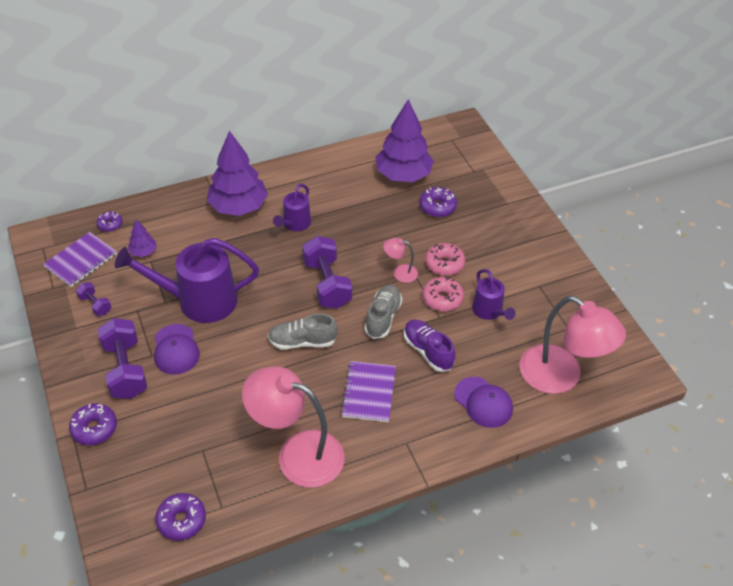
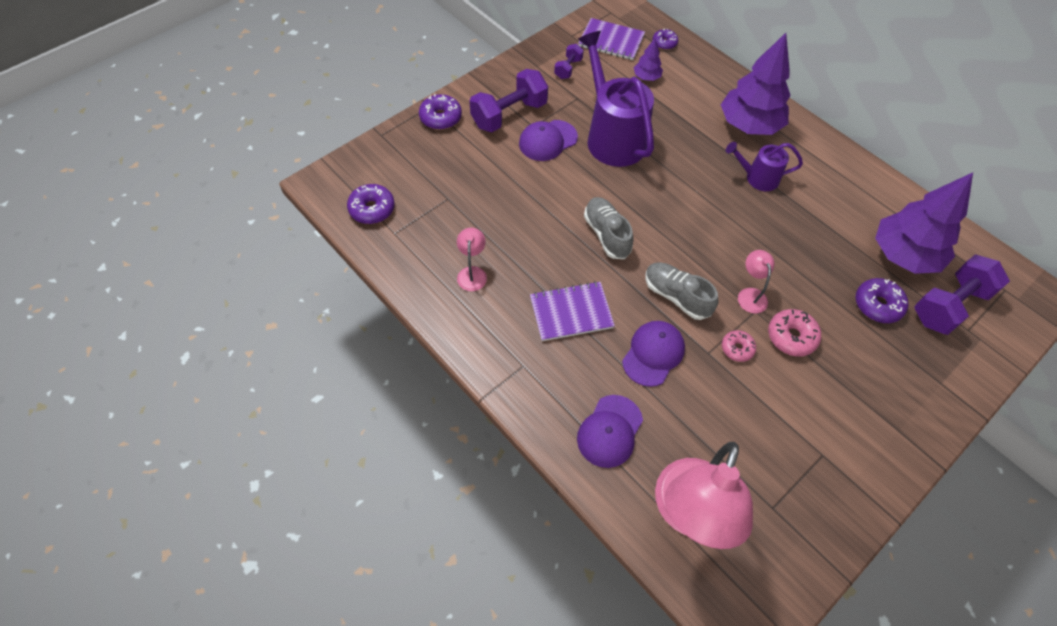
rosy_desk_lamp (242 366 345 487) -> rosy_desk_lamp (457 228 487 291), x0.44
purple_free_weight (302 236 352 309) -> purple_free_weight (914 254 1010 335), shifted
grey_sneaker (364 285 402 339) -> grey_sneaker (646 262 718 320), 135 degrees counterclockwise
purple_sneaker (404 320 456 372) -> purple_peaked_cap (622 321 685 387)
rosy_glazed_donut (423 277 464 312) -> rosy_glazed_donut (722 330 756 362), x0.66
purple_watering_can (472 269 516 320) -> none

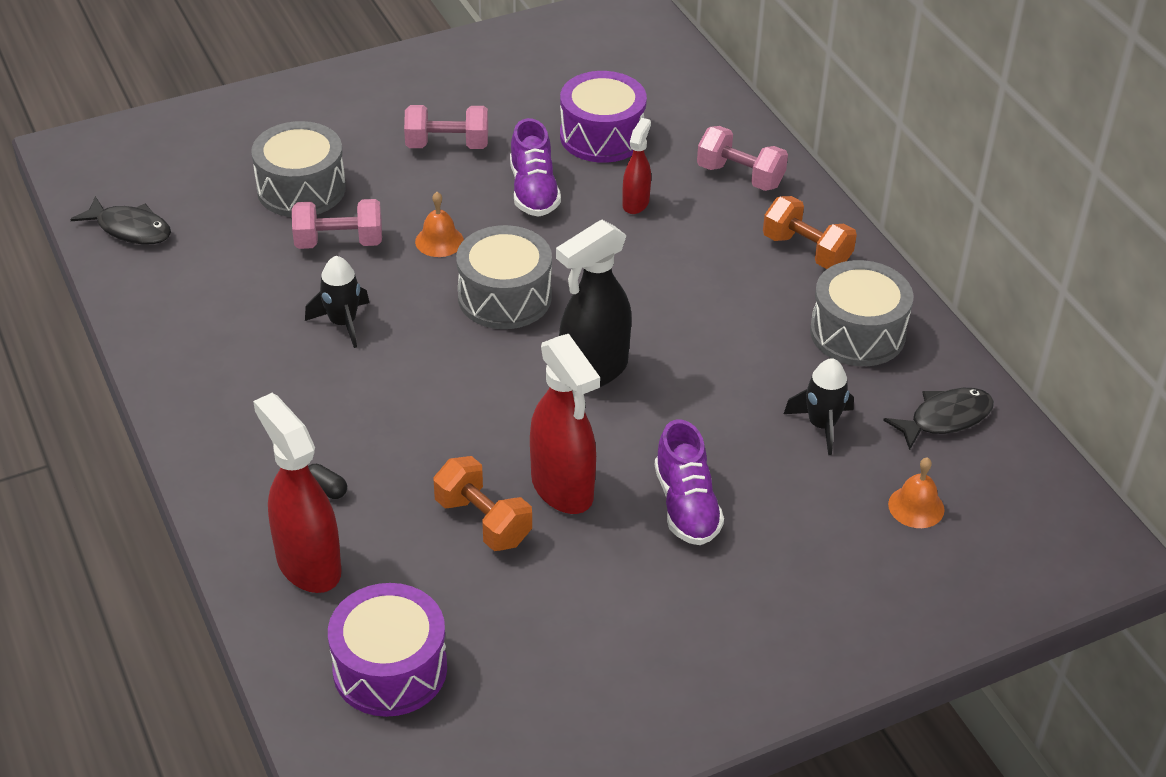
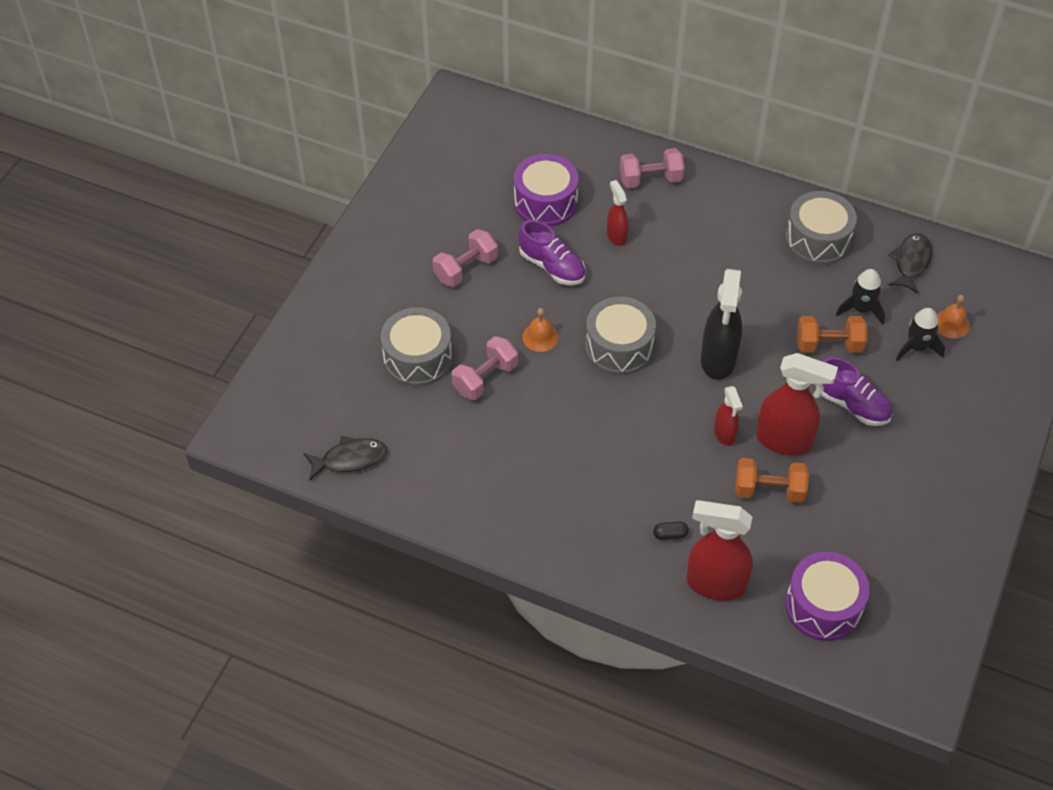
black_toy_rocket (305 256 369 348) -> black_toy_rocket (896 308 945 361), shifted
bright_orange_free_weight (763 196 857 269) -> bright_orange_free_weight (797 316 867 353), shifted
none -> crimson_sprayer (714 386 743 446)

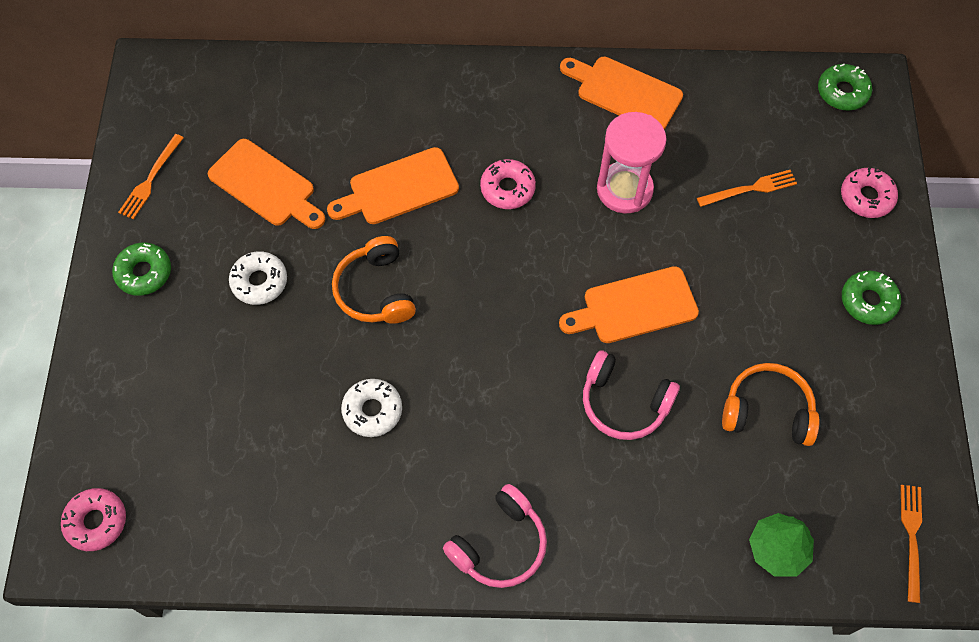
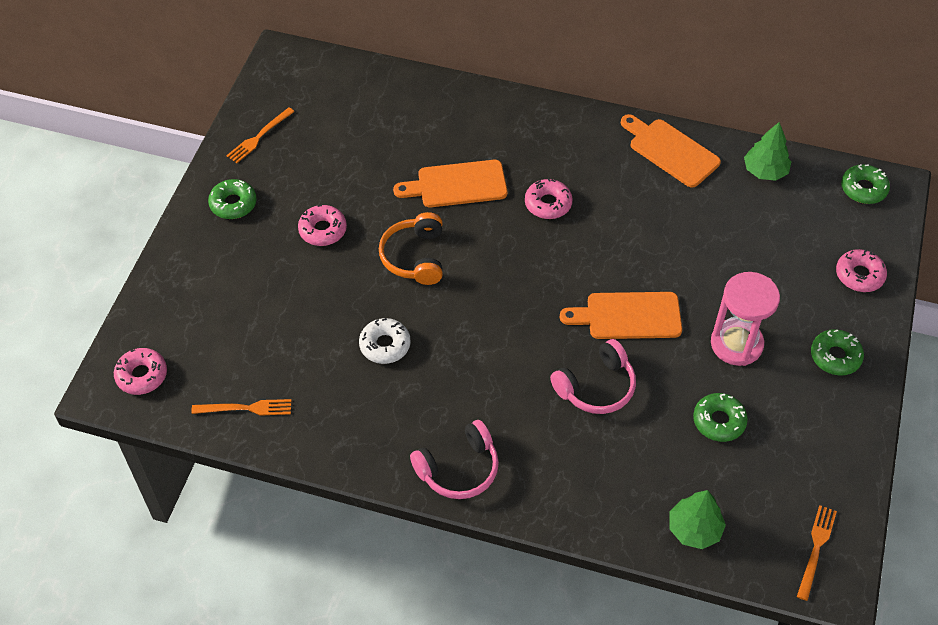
bright_orange_bread_board (208 139 325 229) -> none
white_glazed_donut (229 251 287 305) -> rosy_glazed_donut (298 205 347 246)
rosy_over-ear_headphones (583 350 680 440) -> rosy_over-ear_headphones (550 339 636 414), 75 degrees counterclockwise
rosy_hourglass (597 112 666 214) -> rosy_hourglass (711 272 780 366), shifted
bright_orange_table_fork (697 170 797 207) -> bright_orange_table_fork (191 399 291 416), shifted
bright_orange_over-ear_headphones (722 363 820 446) -> emerald_glazed_donut (693 393 748 442)
none -> emerald_tree (744 122 791 181)

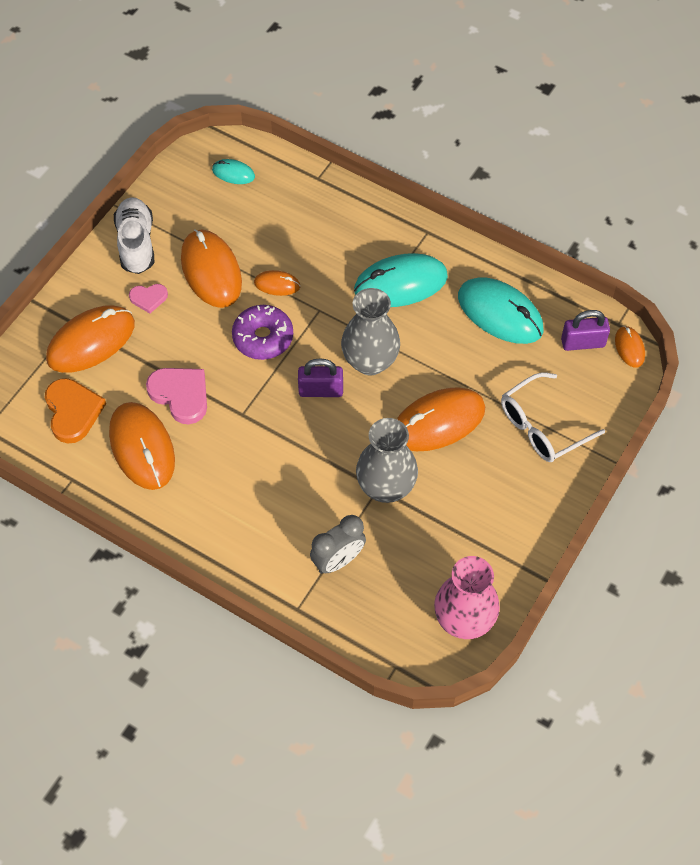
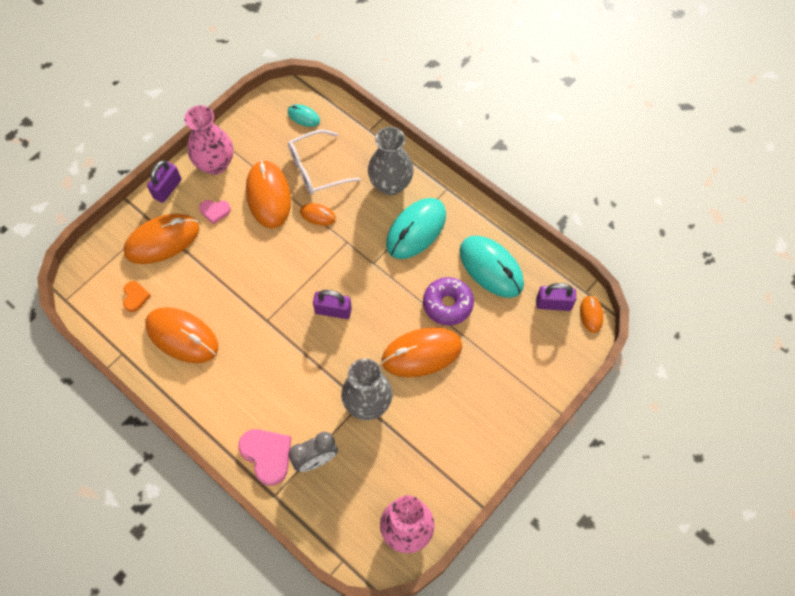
bright_orange_heart (45 378 106 443) -> bright_orange_heart (123 281 151 312), x0.57
bright_orange_computer_mouse (109 402 175 490) -> bright_orange_computer_mouse (145 307 218 363), 45 degrees counterclockwise
white_sneaker (114 197 154 274) -> rosy_tall_vase (184 105 233 175)
rosy_heart (146 368 207 424) -> rosy_heart (238 429 291 486), shifted
purple_glazed_donut (232 305 293 360) -> purple_glazed_donut (423 277 474 325), shifted
grey_tall_vase (341 288 400 375) -> grey_tall_vase (368 127 414 195), shifted
teal_computer_mouse (354 253 448 307) -> teal_computer_mouse (386 198 446 259), 45 degrees counterclockwise
white_eyeglasses (501 372 605 462) -> white_eyeglasses (288 130 360 195), shifted
none -> purple_padlock (147 160 181 203)

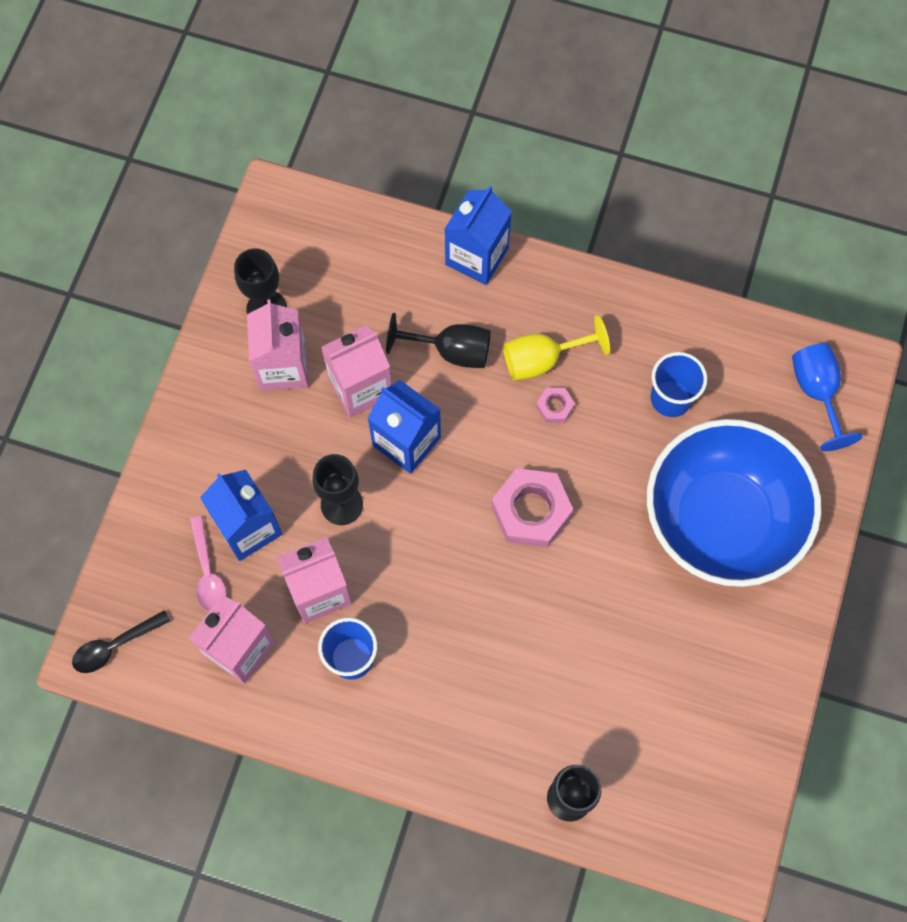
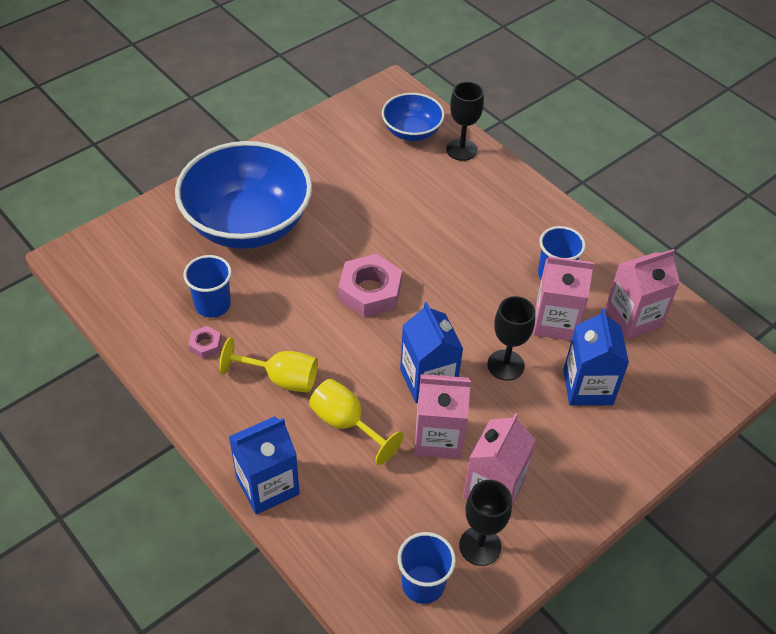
black_spoon (72 610 170 673) -> none
rosy_spoon (190 516 227 612) -> none
black_wine_glass (386 313 491 368) -> golden_wine_glass (309 379 404 465)
rosy_hexagon_nut (536 388 575 423) -> rosy_hexagon_nut (188 326 221 359), shifted
royal_blue_wine_glass (792 343 863 451) -> none
none -> royal_blue_deep_dish (382 93 445 141)
none -> royal_blue_cup (397 532 456 604)

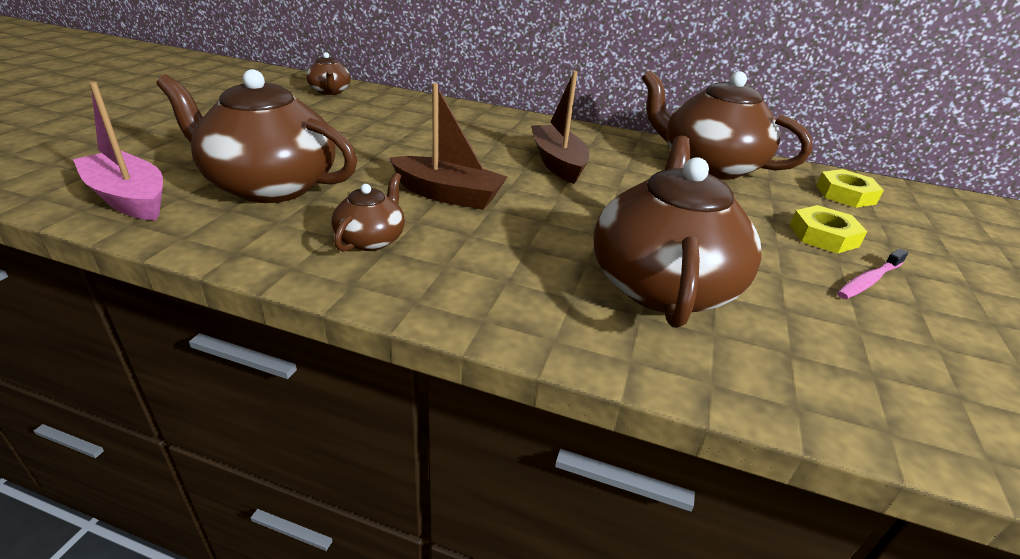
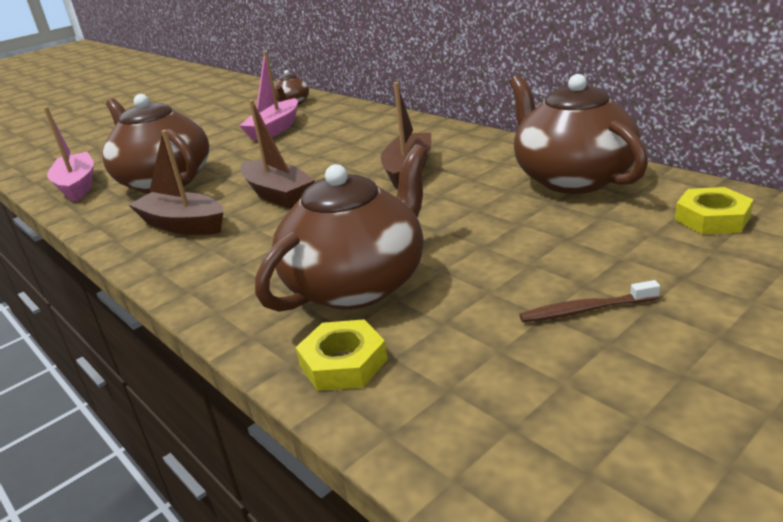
brown_teapot (332 173 405 252) -> brown_toy_boat (129 130 223 235)
golden_hexagon_nut (790 205 867 254) -> golden_hexagon_nut (296 319 388 391), shifted
rosy_tooth_brush (837 249 908 299) -> brown_tooth_brush (519 280 660 322)
none -> rosy_toy_boat (239 51 298 140)

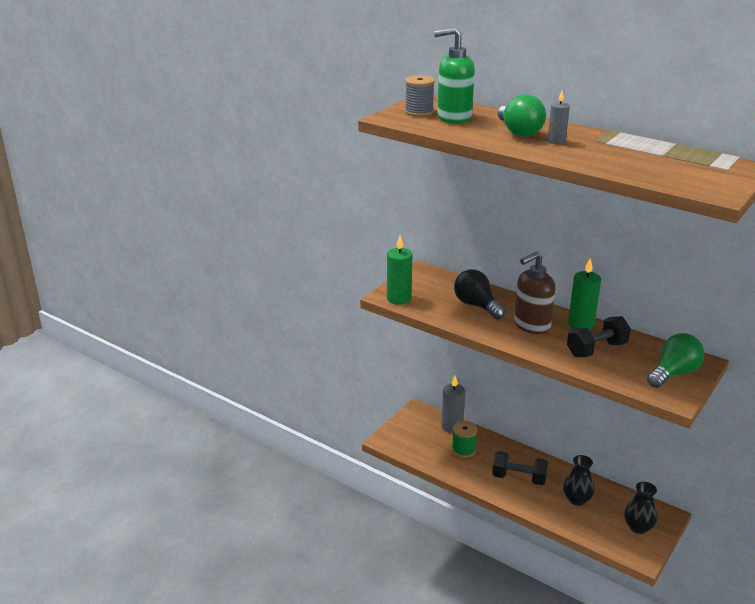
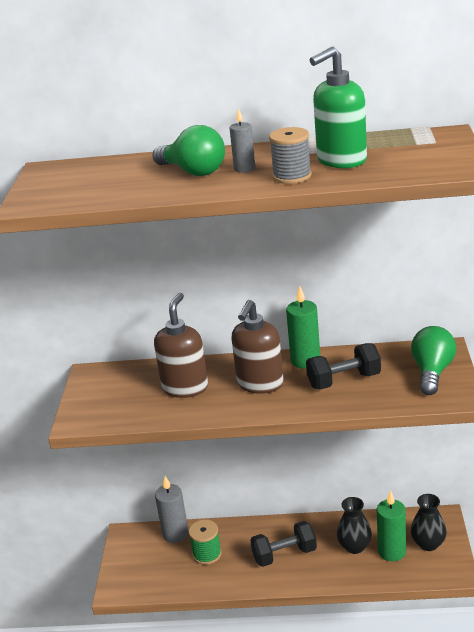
emerald_candle (387 235 412 305) -> emerald_candle (377 490 406 561), shifted
grey_bobbin (405 75 435 117) -> grey_bobbin (269 127 312 184), shifted
emerald_soap_pump (434 27 475 124) -> emerald_soap_pump (310 47 367 168), shifted
black_bulb (454 269 505 319) -> brown_soap_pump (154 293 208 398)
black_free_weight (567 316 631 357) -> black_free_weight (306 343 381 390), 45 degrees clockwise

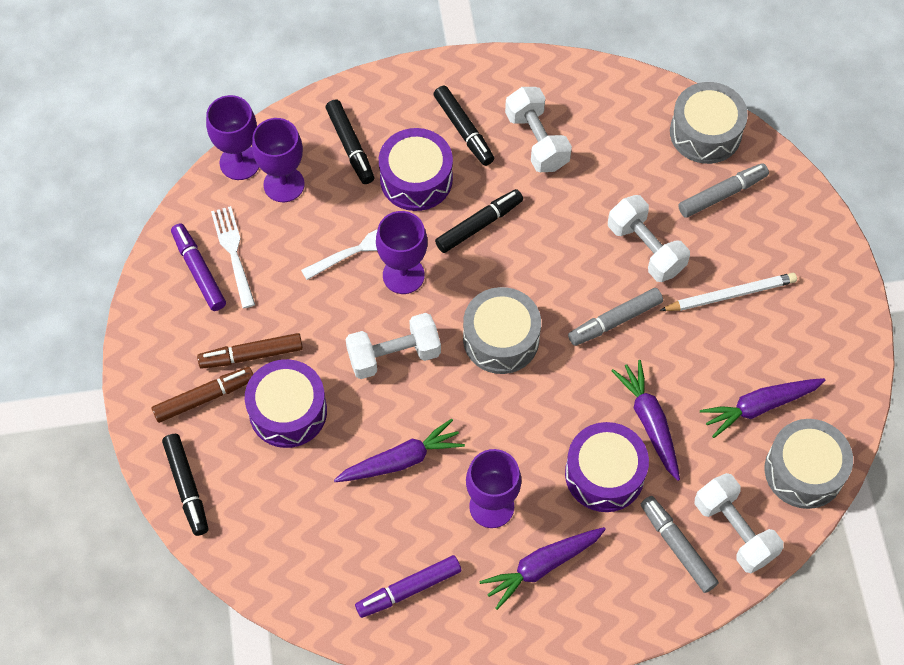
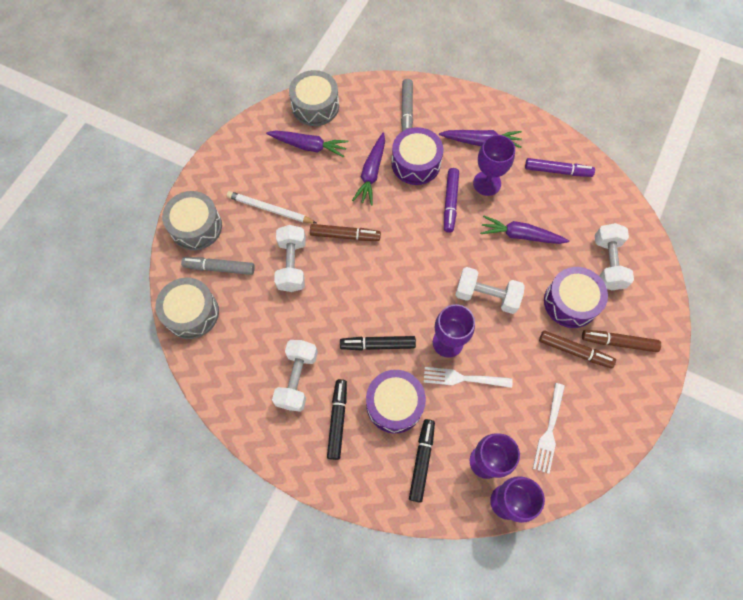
black_marker (162 434 208 536) -> none
purple_marker (171 223 226 311) -> purple_marker (444 168 459 233), shifted
grey_snare_drum (463 287 541 374) -> grey_snare_drum (162 191 222 250), shifted
grey_marker (568 288 663 346) -> brown_marker (310 224 381 241)
white_free_weight (695 473 784 573) -> white_free_weight (595 223 634 290), shifted

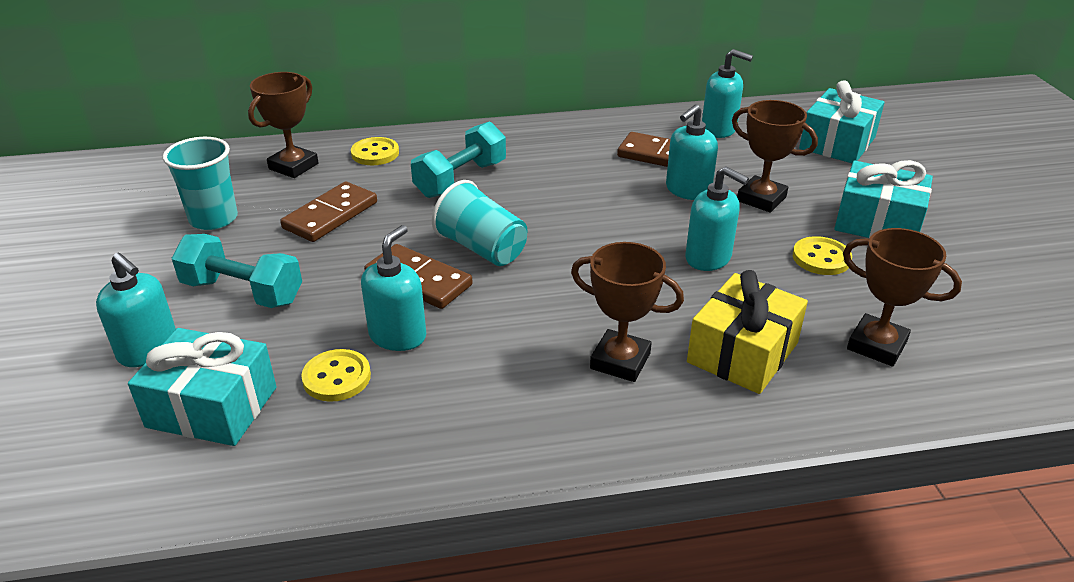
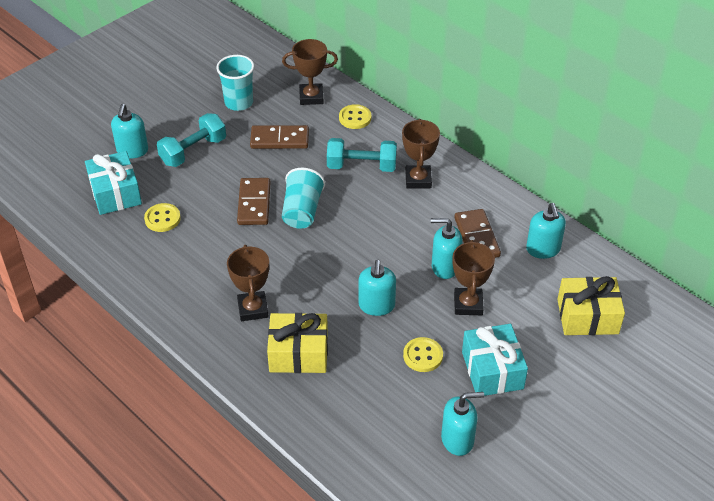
teal_free_weight (172 234 302 308) -> teal_free_weight (157 113 226 167), 60 degrees clockwise
teal_soap_pump (361 225 426 351) -> teal_soap_pump (441 392 484 456), shifted
teal_wrapped_gift (799 80 884 163) -> golden_wrapped_gift (557 276 625 335)
brown_prize_cup (843 228 962 367) -> brown_prize_cup (402 119 440 188), shifted

